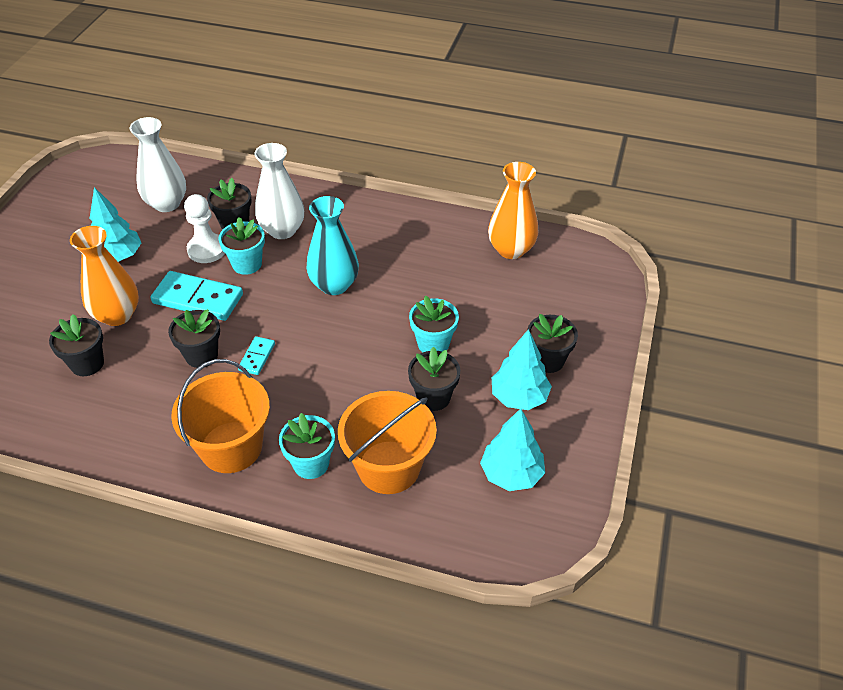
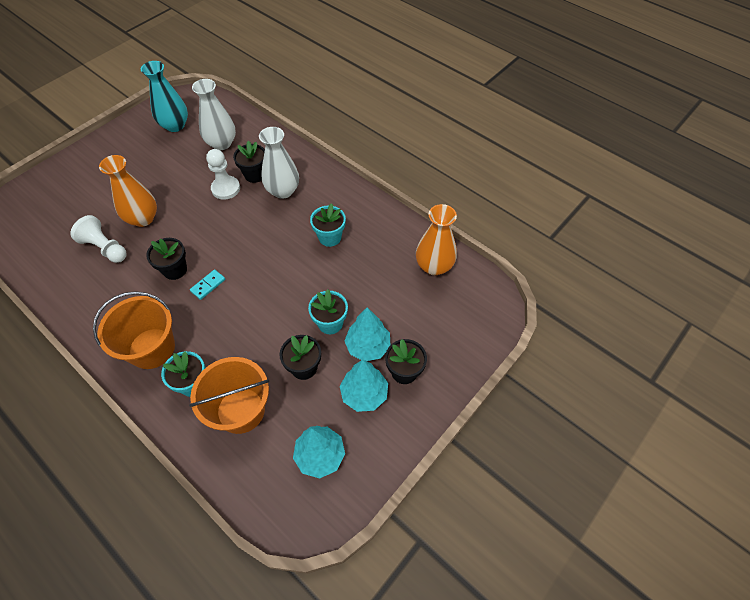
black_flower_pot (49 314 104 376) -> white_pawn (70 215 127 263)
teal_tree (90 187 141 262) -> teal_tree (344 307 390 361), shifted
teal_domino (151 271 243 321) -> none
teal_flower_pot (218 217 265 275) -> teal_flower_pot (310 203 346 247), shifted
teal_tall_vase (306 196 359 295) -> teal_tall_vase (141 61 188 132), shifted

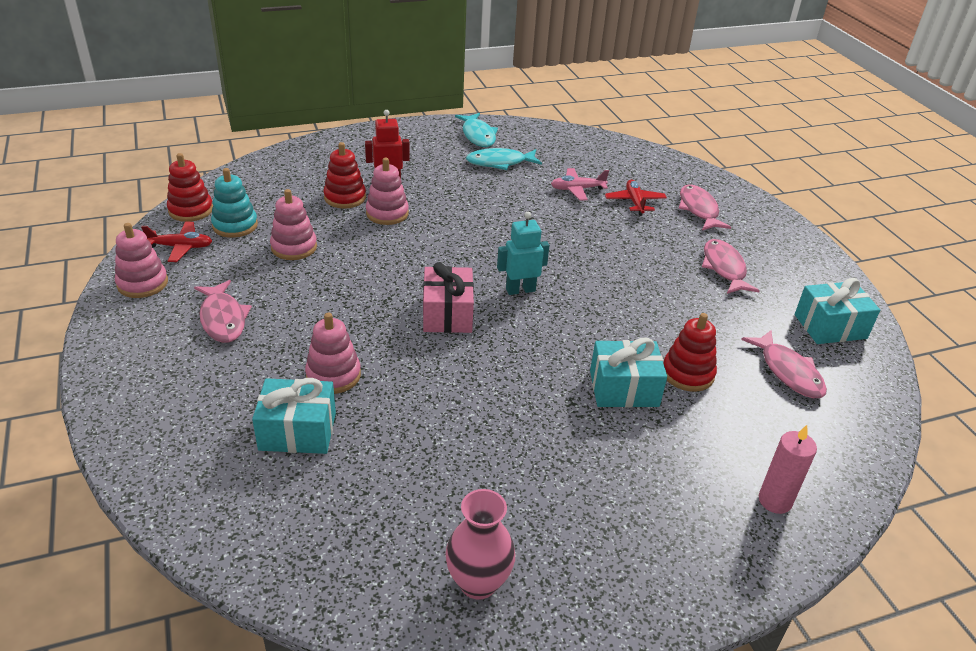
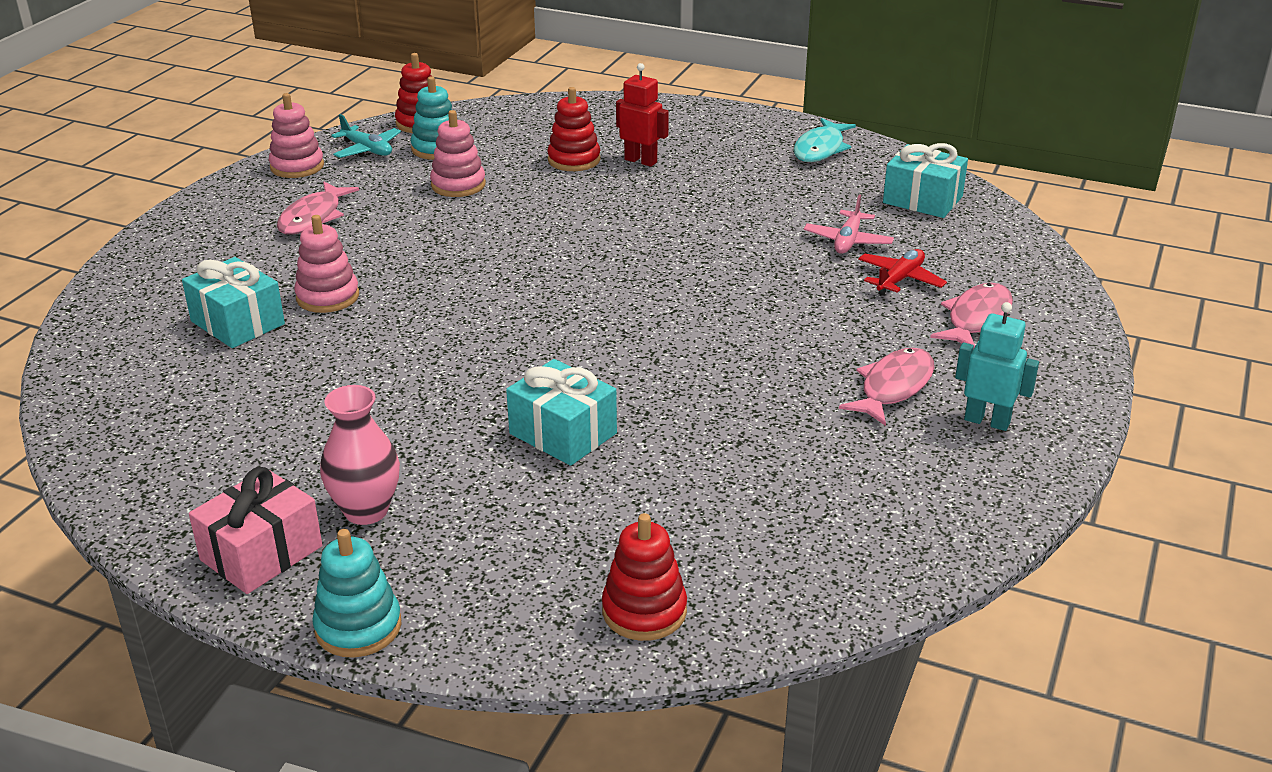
crimson_plane (141 222 212 262) -> teal_plane (331 114 401 158)
rosy_stacking_toy (366 158 409 225) -> none
rosy_wrapped_gift (423 262 474 333) -> rosy_wrapped_gift (189 467 322 594), shifted
rosy_tall_vase (445 489 515 600) -> rosy_tall_vase (320 385 400 525), shifted
teal_toy_fish (466 148 542 170) -> none
teal_toy_robot (497 212 549 295) -> teal_toy_robot (955 302 1039 431), shifted
rosy_plane (551 168 609 201) -> rosy_plane (804 195 894 254), 105 degrees counterclockwise
crimson_stacking_toy (663 313 717 392) -> crimson_stacking_toy (602 513 687 641), shifted
rosy_toy_fish (741 330 827 398) -> none
rosy_candle (759 425 817 514) -> none
teal_wrapped_gift (795 278 880 344) -> teal_wrapped_gift (883 143 968 218), shifted
none -> teal_stacking_toy (312 529 402 658)

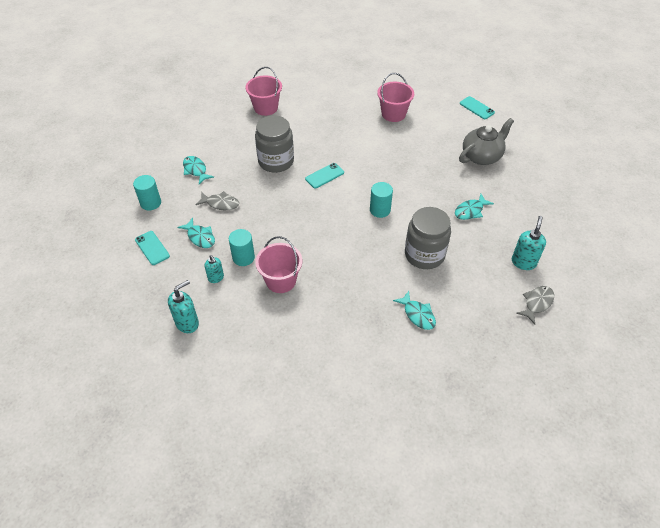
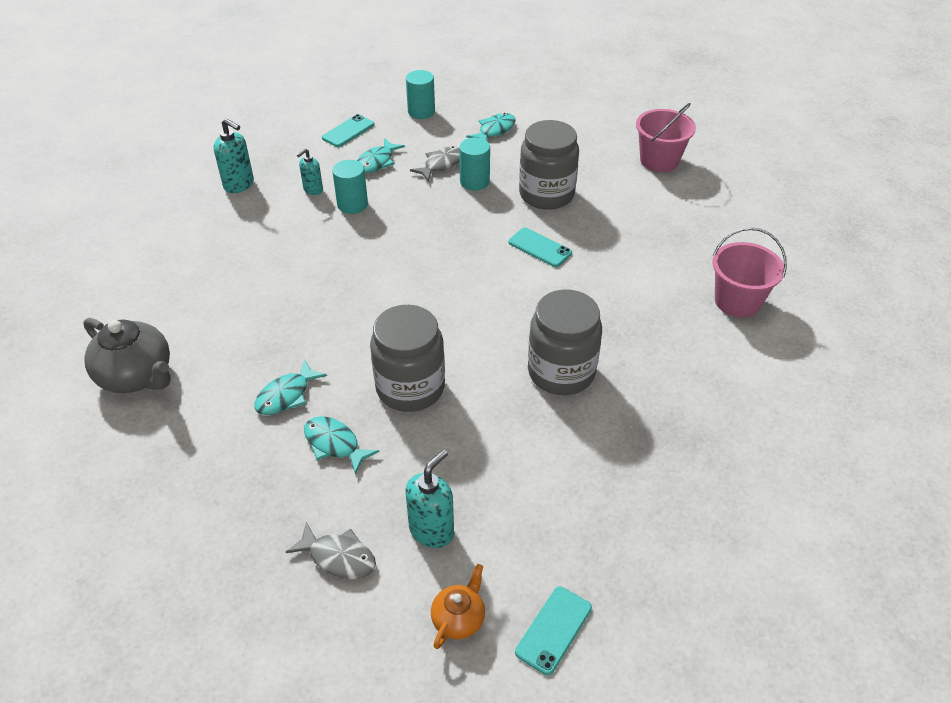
grey_toy_fish (195 191 239 210) -> grey_toy_fish (410 146 460 181), 135 degrees counterclockwise
rosy_pail (255 236 302 293) -> none
teal_cylinder (370 182 393 218) -> teal_cylinder (459 138 490 190), shifted
teal_toy_fish (455 194 494 220) -> teal_toy_fish (304 416 379 474), shifted
grey_teapot (459 118 514 165) -> grey_teapot (83 318 171 393), shifted
teal_mobile_phone (460 96 495 119) -> teal_mobile_phone (515 586 592 675), shifted
teal_soap_pump (512 216 546 270) -> teal_soap_pump (405 449 454 548), 60 degrees counterclockwise
none -> bright_orange_teapot (431 564 485 649)
none -> grey_jar (528 289 602 395)

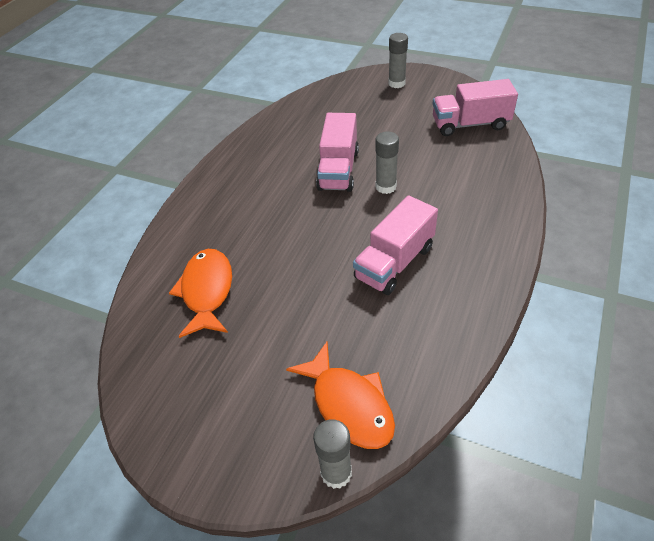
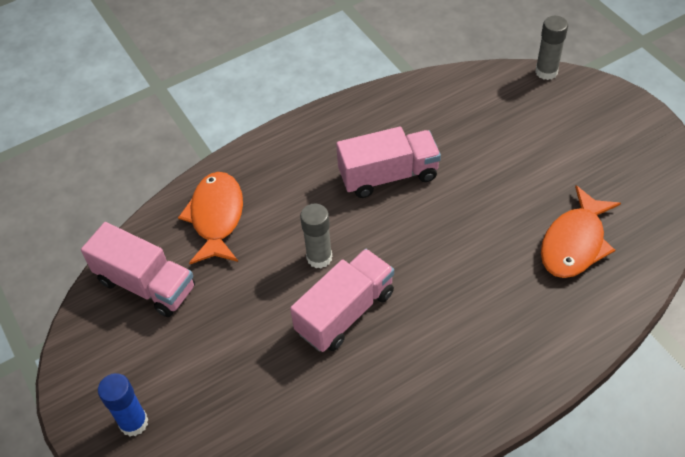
bright_orange_toy_fish (286 342 395 449) -> bright_orange_toy_fish (178 172 243 264), shifted
grey_stick_of_glue (388 33 408 88) -> royal_blue_stick_of_glue (98 373 148 436)

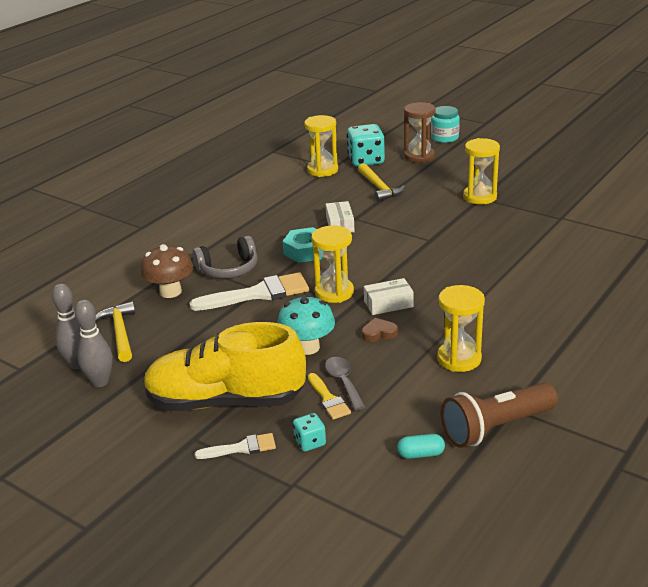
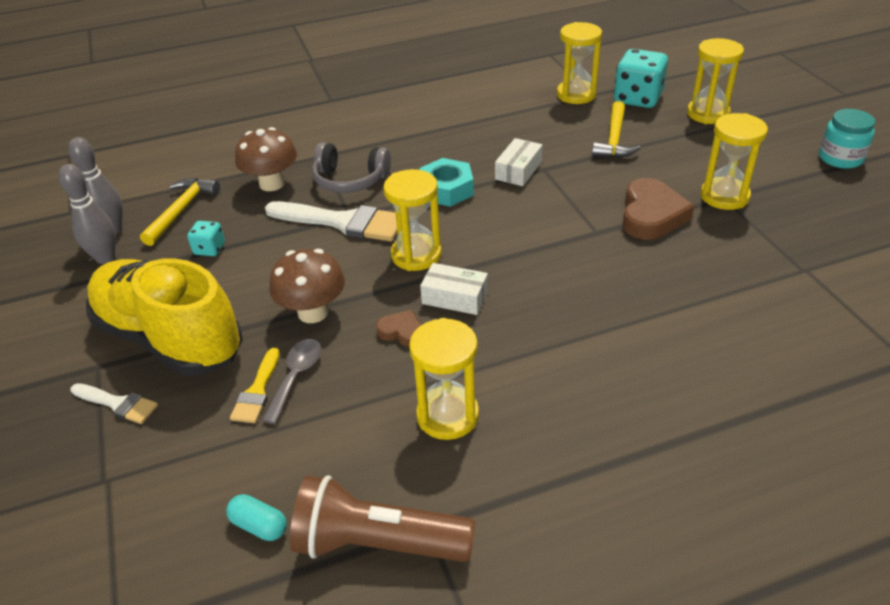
teal_fungus (277 295 335 355) -> brown_fungus (269 249 345 323)
teal_die (293 413 326 451) -> teal_die (187 221 225 256), shifted
brown_hourglass (404 102 436 163) -> golden_hourglass (687 38 744 124)
teal_jar (431 106 460 143) -> teal_jar (819 109 875 169), shifted
none -> brown_heart (622 178 694 240)

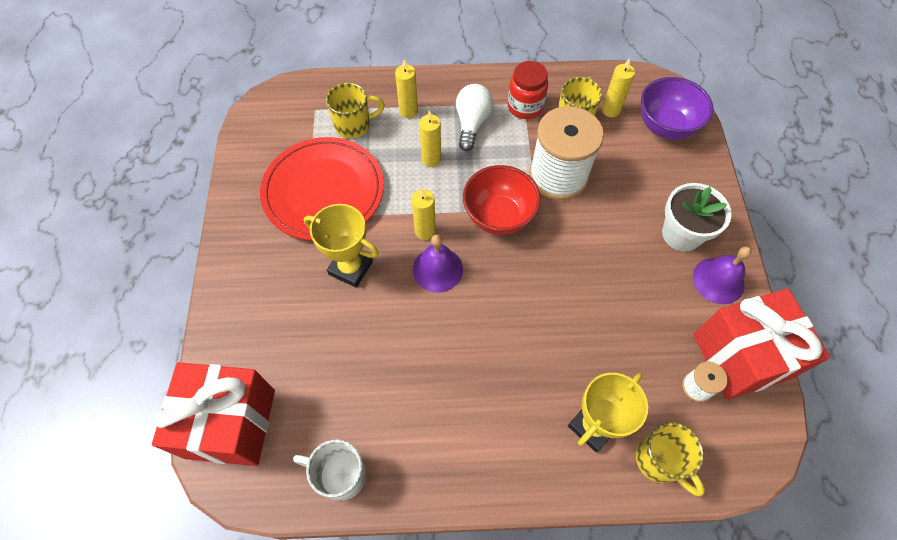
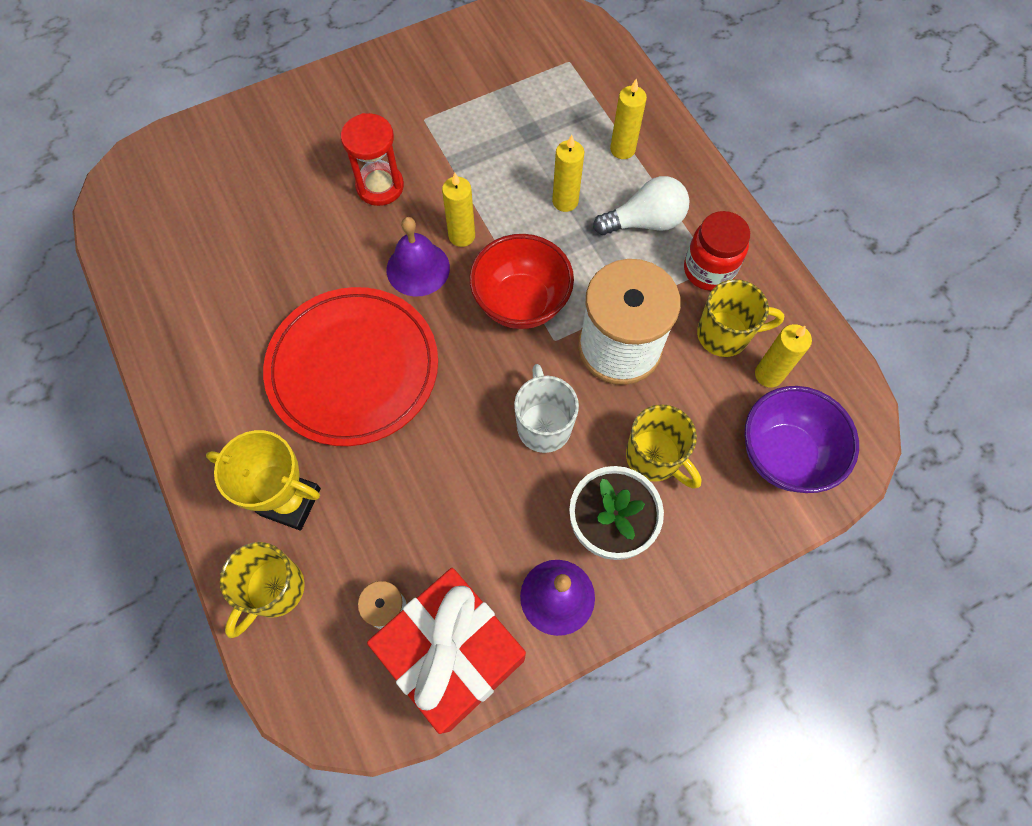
crimson_wrapped_gift (152 362 275 466) -> none
crimson_flat_dish (260 137 384 241) -> crimson_flat_dish (263 287 438 446), shifted
white_tea_mug (293 439 366 500) -> white_tea_mug (514 364 579 453), shifted
golden_prize_cup (304 204 379 288) -> crimson_hourglass (341 113 404 206)
golden_tea_mug (326 83 385 139) -> golden_tea_mug (626 405 702 489), shifted

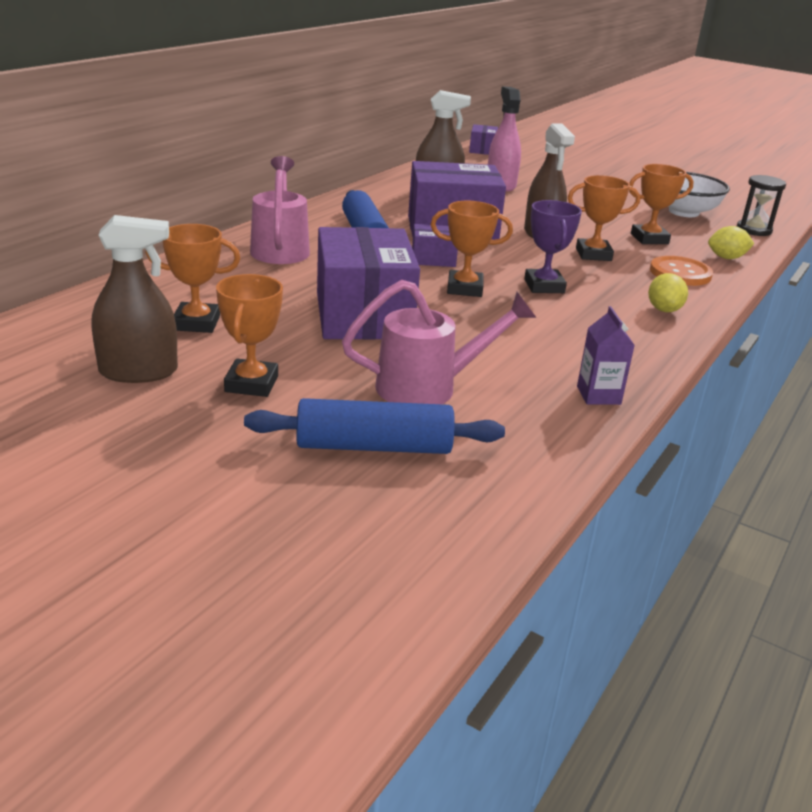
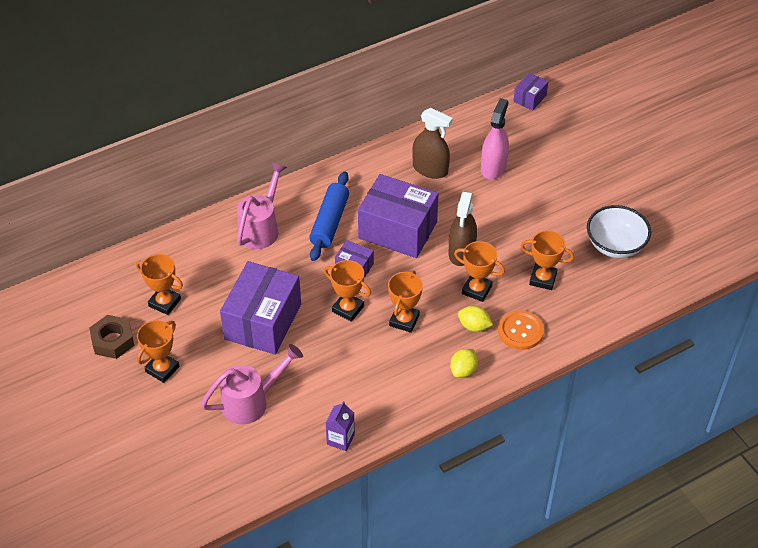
brown_sprayer (92 215 178 383) -> brown_hexagon_nut (89 315 135 359)
royal_blue_rolling_pin (244 398 505 454) -> none
rosy_watering_can (342 280 536 404) -> rosy_watering_can (201 344 303 424), 45 degrees counterclockwise
purple_prize_cup (524 200 582 293) -> bright_orange_prize_cup (388 271 423 333)
golden_citrus_fruit (708 226 754 259) -> golden_citrus_fruit (458 306 493 332), shifted
black_hourglass (737 175 786 236) -> none

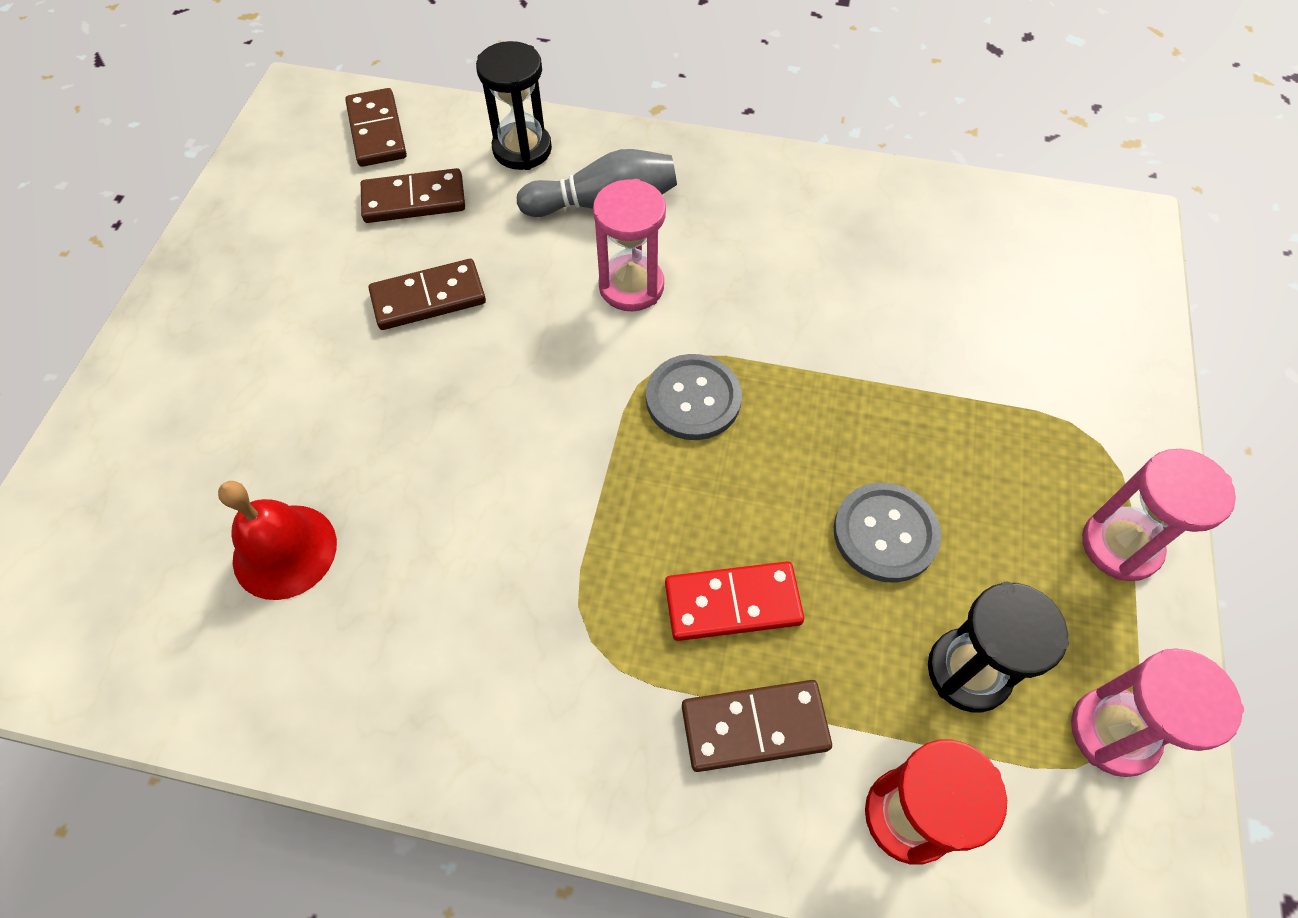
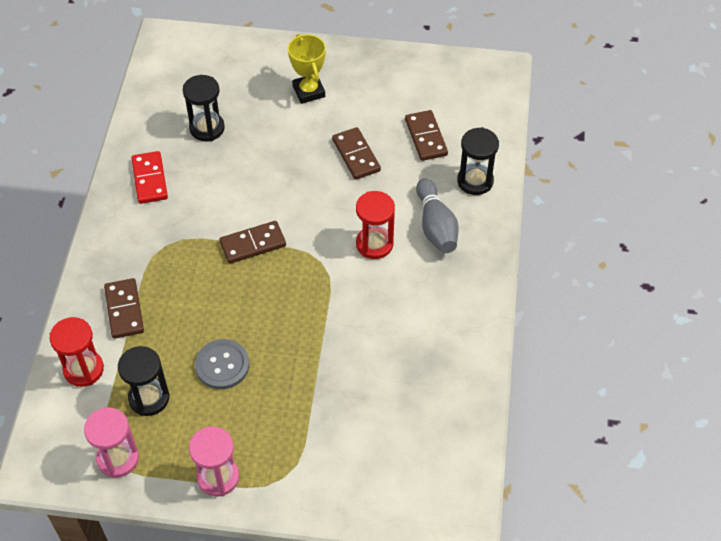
crimson_bell (218 481 337 600) -> black_hourglass (183 75 225 141)
brown_domino (345 88 407 167) -> brown_domino (220 221 286 264), shifted
rosy_hourglass (593 179 666 311) -> crimson_hourglass (356 191 395 259)
grey_button (646 354 742 440) -> none
crimson_domino (665 561 804 641) -> crimson_domino (132 151 168 204), shifted
none -> golden_prize_cup (288 34 326 104)

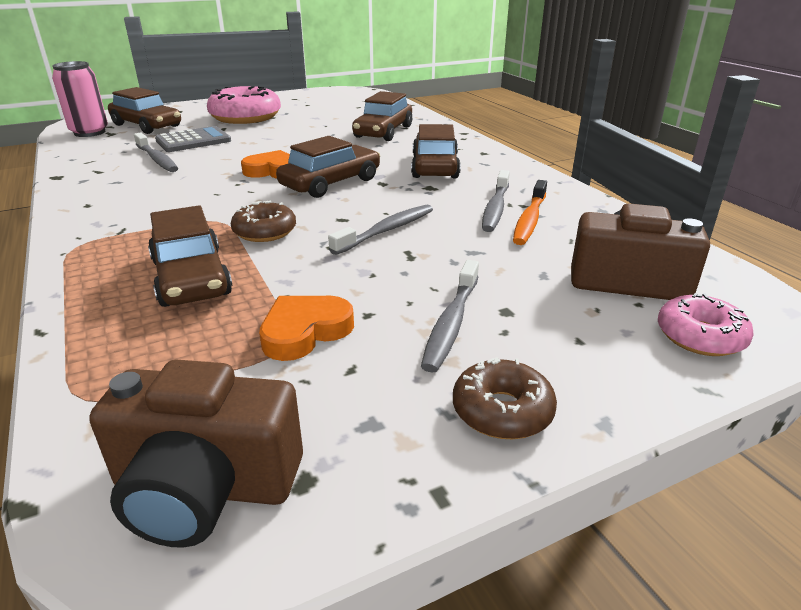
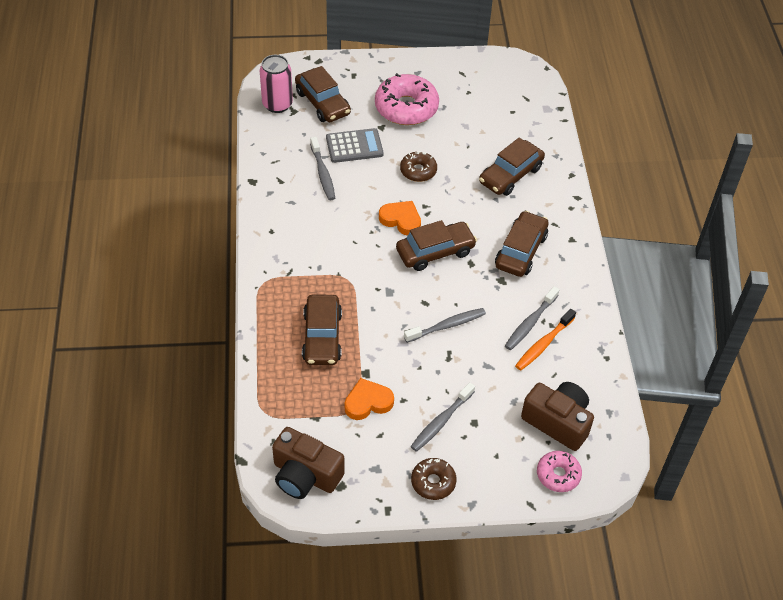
brown_glazed_donut (231 201 296 242) -> brown_glazed_donut (400 151 437 182), shifted

